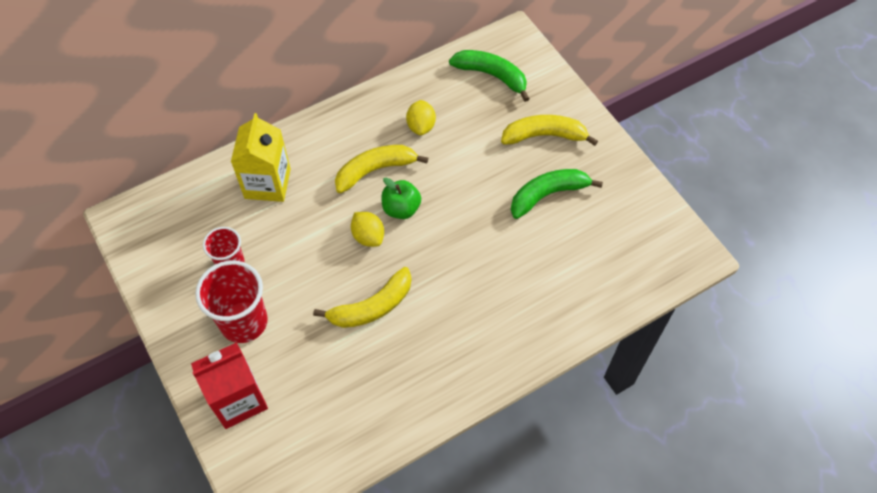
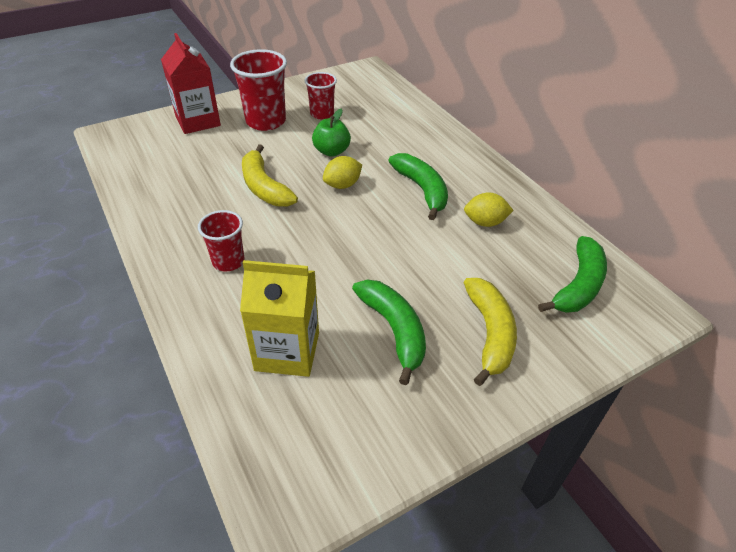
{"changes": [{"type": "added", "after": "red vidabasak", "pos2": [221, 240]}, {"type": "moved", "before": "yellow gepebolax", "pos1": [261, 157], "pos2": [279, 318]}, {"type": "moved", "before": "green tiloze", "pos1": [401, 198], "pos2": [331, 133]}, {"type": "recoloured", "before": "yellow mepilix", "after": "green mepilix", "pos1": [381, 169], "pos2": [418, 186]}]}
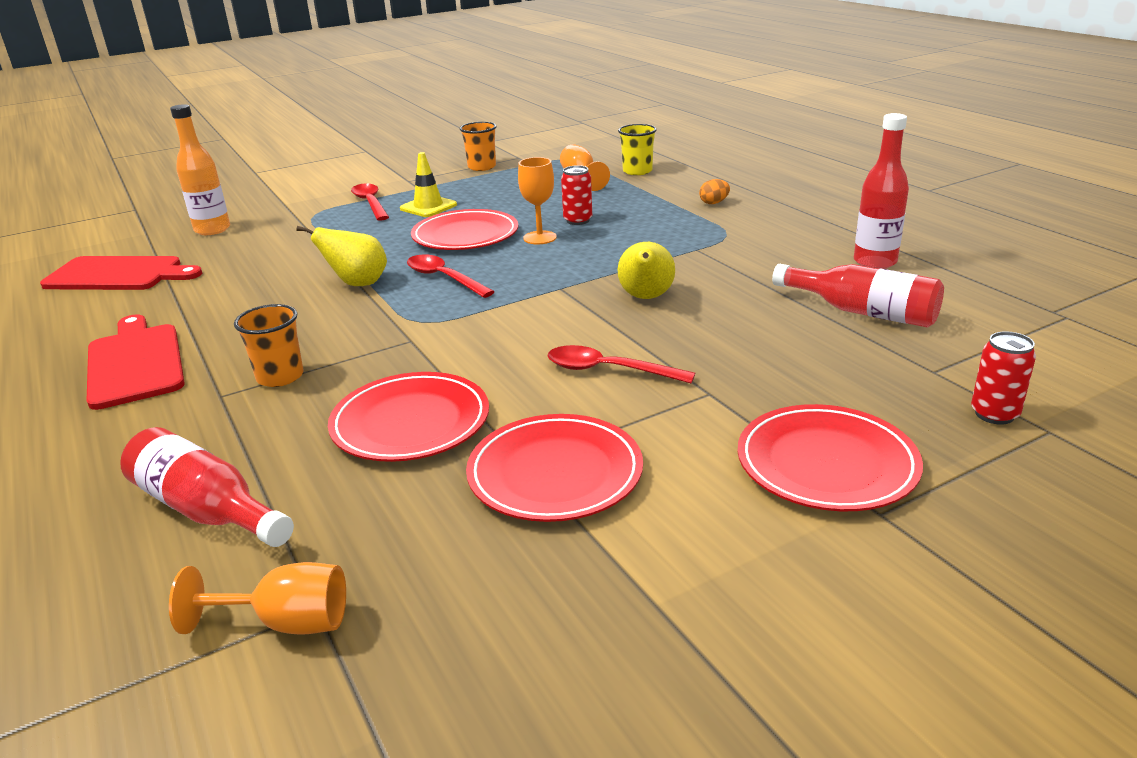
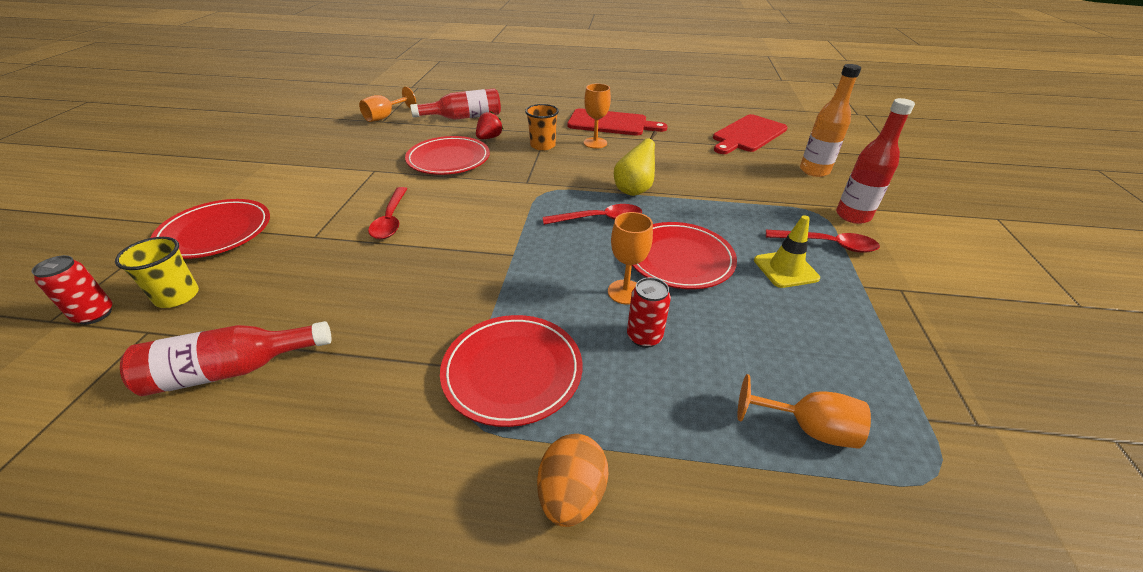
{"changes": [{"type": "removed", "before": "orange vidabasak", "pos1": [478, 146]}, {"type": "removed", "before": "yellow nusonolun", "pos1": [646, 270]}, {"type": "added", "after": "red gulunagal", "pos2": [490, 125]}, {"type": "added", "after": "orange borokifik", "pos2": [597, 116]}, {"type": "moved", "before": "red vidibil", "pos1": [554, 468], "pos2": [511, 371]}, {"type": "moved", "before": "yellow vidabasak", "pos1": [637, 149], "pos2": [157, 272]}, {"type": "moved", "before": "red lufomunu", "pos1": [881, 191], "pos2": [875, 161]}, {"type": "turned", "before": "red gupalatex", "pos1": [621, 364], "pos2": [387, 213], "turn": 120}, {"type": "resized", "before": "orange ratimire", "pos1": [714, 191], "pos2": [572, 480], "scale": 1.64}]}
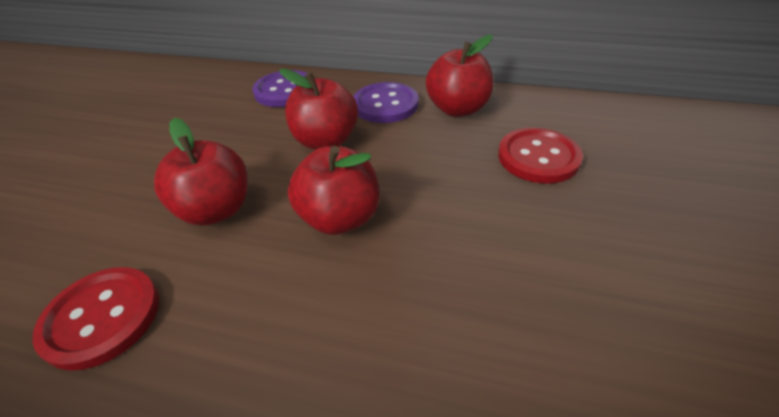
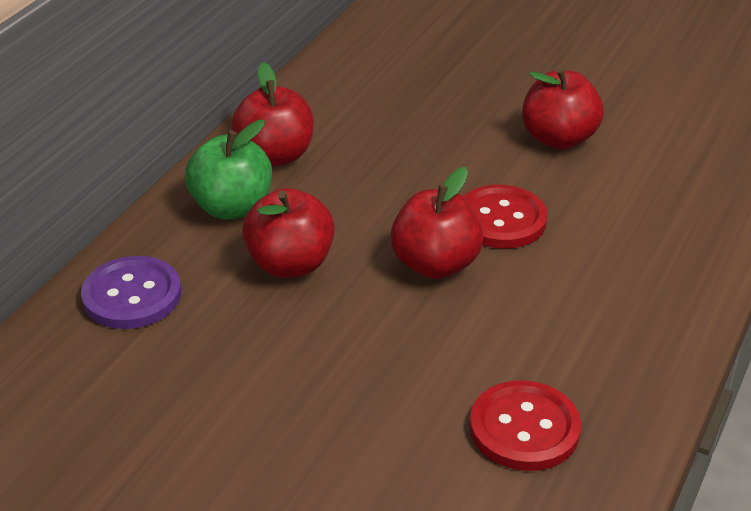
{"changes": [{"type": "moved", "before": "red tiloze", "pos1": [201, 172], "pos2": [563, 108]}, {"type": "moved", "before": "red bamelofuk", "pos1": [540, 156], "pos2": [505, 216]}, {"type": "replaced", "before": "purple bamelofuk", "after": "green tiloze", "pos1": [386, 102], "pos2": [228, 170]}]}
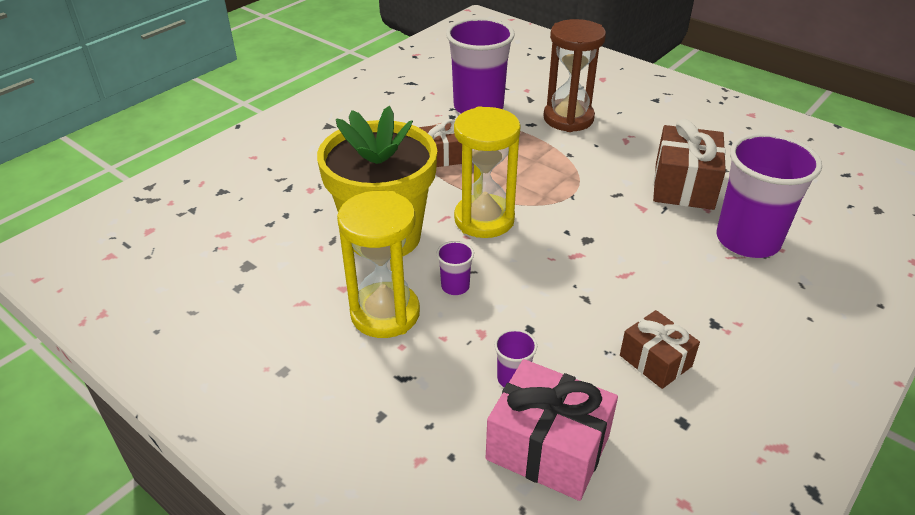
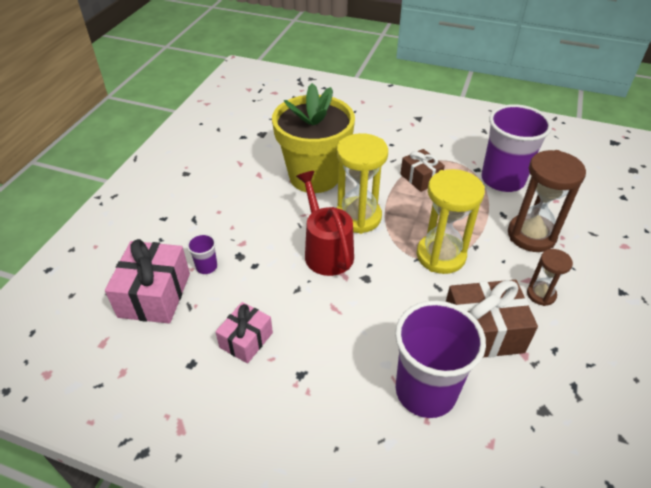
{"changes": [{"type": "removed", "before": "purple vidabasak", "pos1": [455, 268]}, {"type": "added", "after": "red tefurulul", "pos2": [325, 223]}, {"type": "added", "after": "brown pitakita", "pos2": [550, 277]}, {"type": "moved", "before": "yellow pitakita", "pos1": [378, 264], "pos2": [451, 221]}, {"type": "recoloured", "before": "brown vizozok", "after": "pink vizozok", "pos1": [660, 349], "pos2": [244, 333]}]}
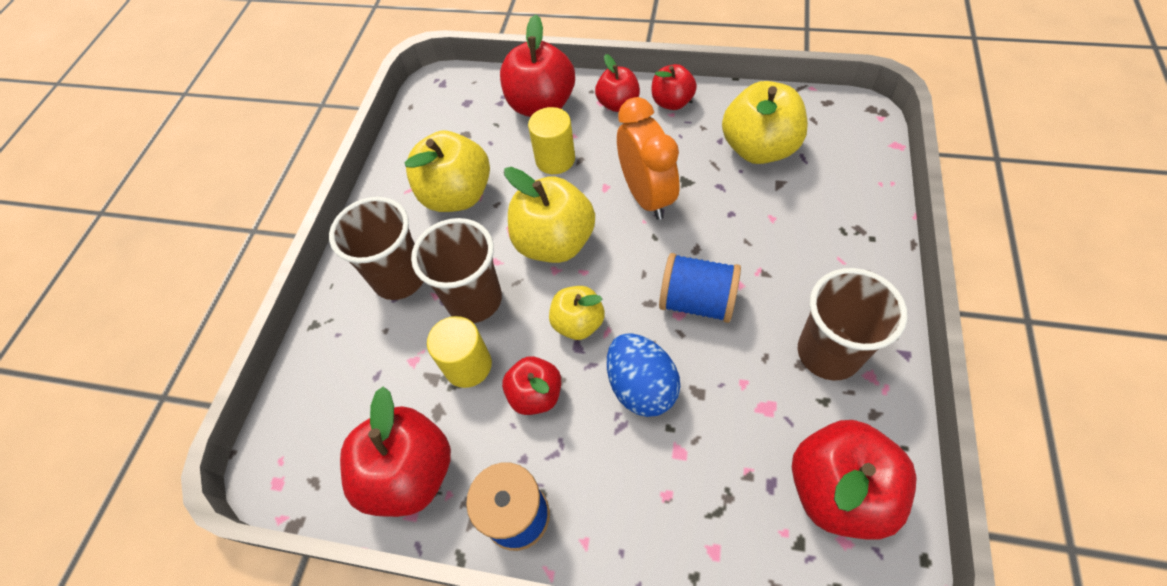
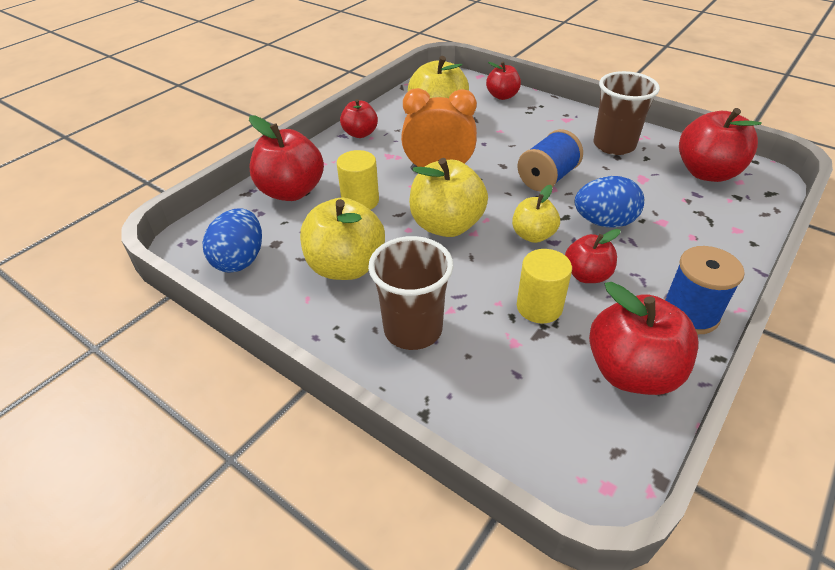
{"changes": [{"type": "removed", "before": "brown vidabasak", "pos1": [456, 270]}, {"type": "added", "after": "blue ratimire", "pos2": [232, 240]}, {"type": "moved", "before": "red tiloze", "pos1": [617, 83], "pos2": [503, 81]}]}
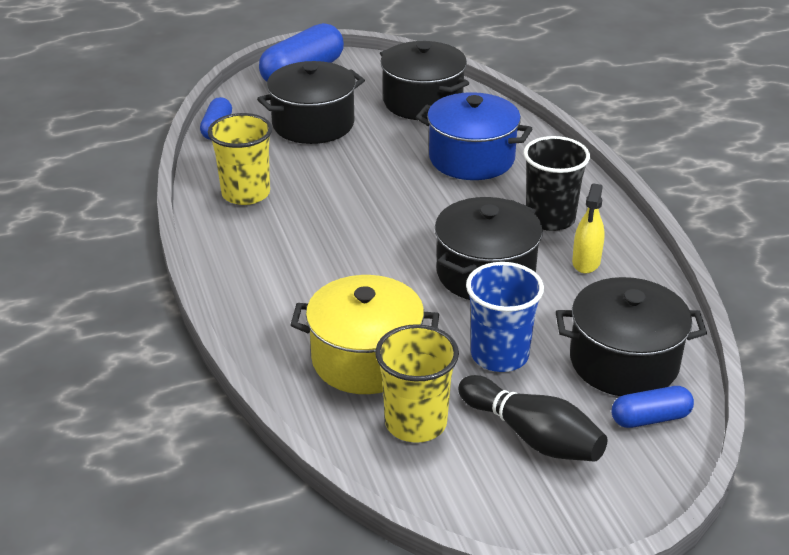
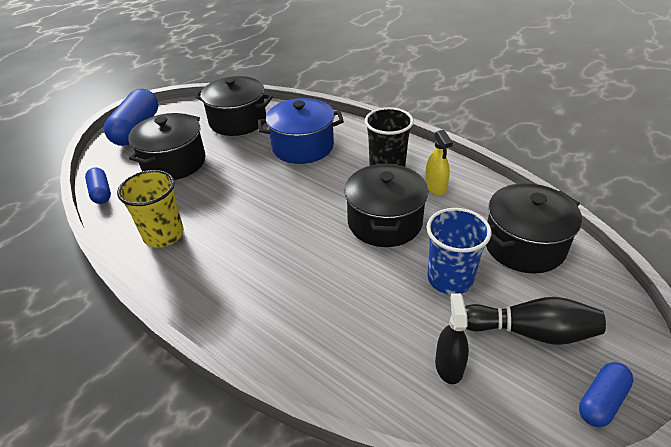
{"changes": [{"type": "removed", "before": "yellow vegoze", "pos1": [364, 334]}, {"type": "moved", "before": "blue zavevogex", "pos1": [653, 407], "pos2": [606, 394]}, {"type": "replaced", "before": "yellow vidabasak", "after": "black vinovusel", "pos1": [417, 383], "pos2": [452, 338]}]}
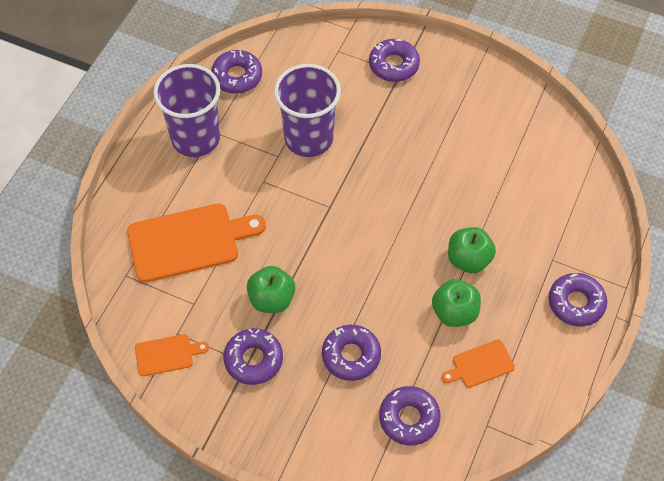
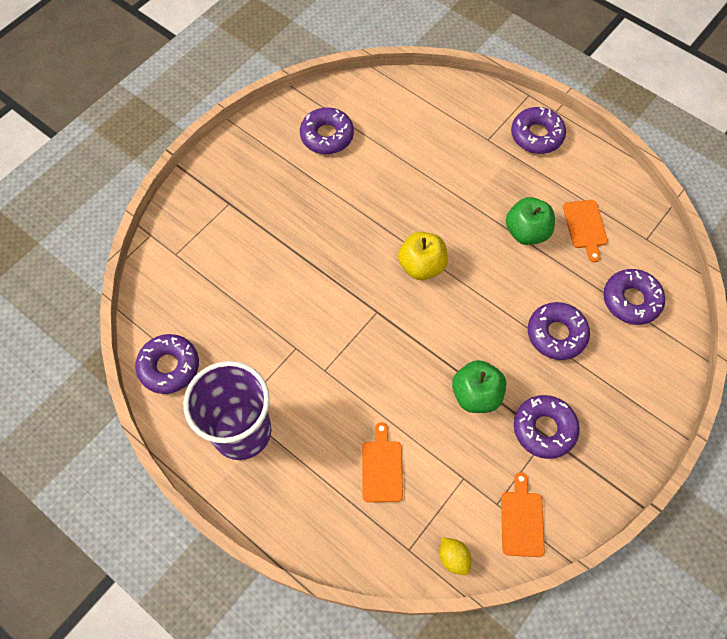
{"changes": [{"type": "removed", "before": "purple vidabasak", "pos1": [307, 110]}, {"type": "removed", "before": "green tiloze", "pos1": [472, 250]}, {"type": "added", "after": "yellow tiloze", "pos2": [423, 256]}, {"type": "added", "after": "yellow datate", "pos2": [455, 556]}, {"type": "moved", "before": "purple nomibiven", "pos1": [394, 60], "pos2": [327, 130]}, {"type": "resized", "before": "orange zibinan", "pos1": [196, 243], "pos2": [382, 462], "scale": 0.5}]}
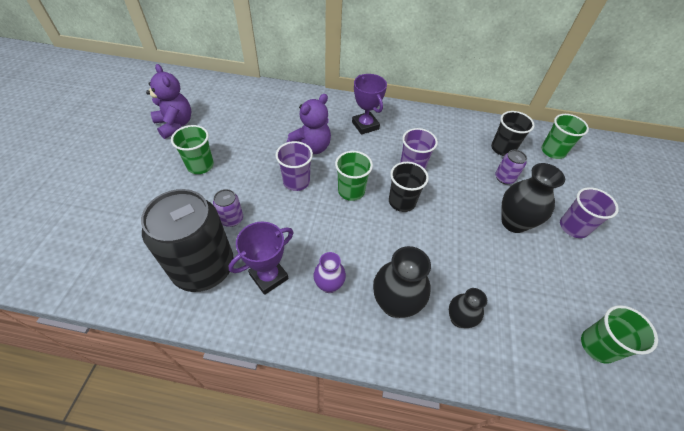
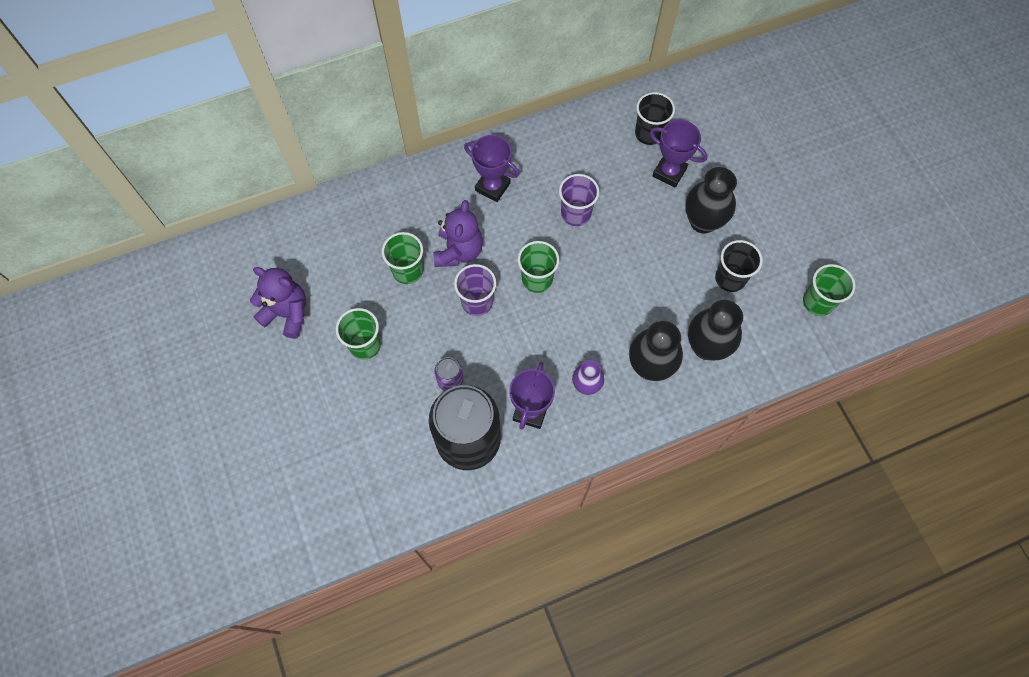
{"changes": [{"type": "removed", "before": "purple vidabasak", "pos1": [589, 212]}, {"type": "moved", "before": "black vidabasak", "pos1": [409, 187], "pos2": [739, 266]}, {"type": "moved", "before": "green vidabasak", "pos1": [565, 136], "pos2": [402, 258]}, {"type": "replaced", "before": "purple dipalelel", "after": "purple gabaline", "pos1": [511, 167], "pos2": [679, 153]}, {"type": "resized", "before": "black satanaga", "pos1": [468, 308], "pos2": [715, 330], "scale": 1.66}]}
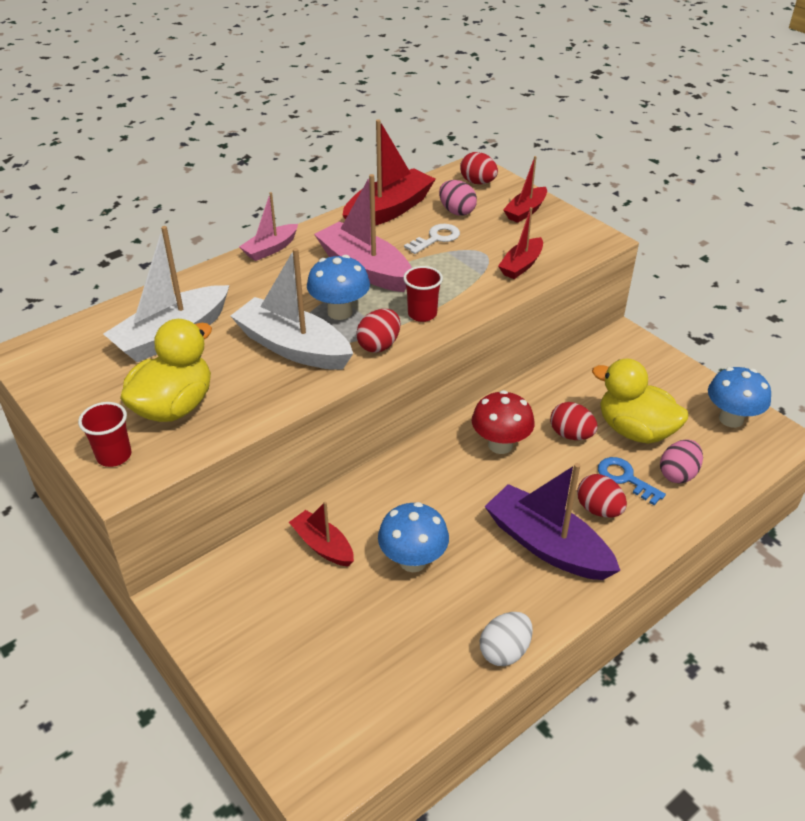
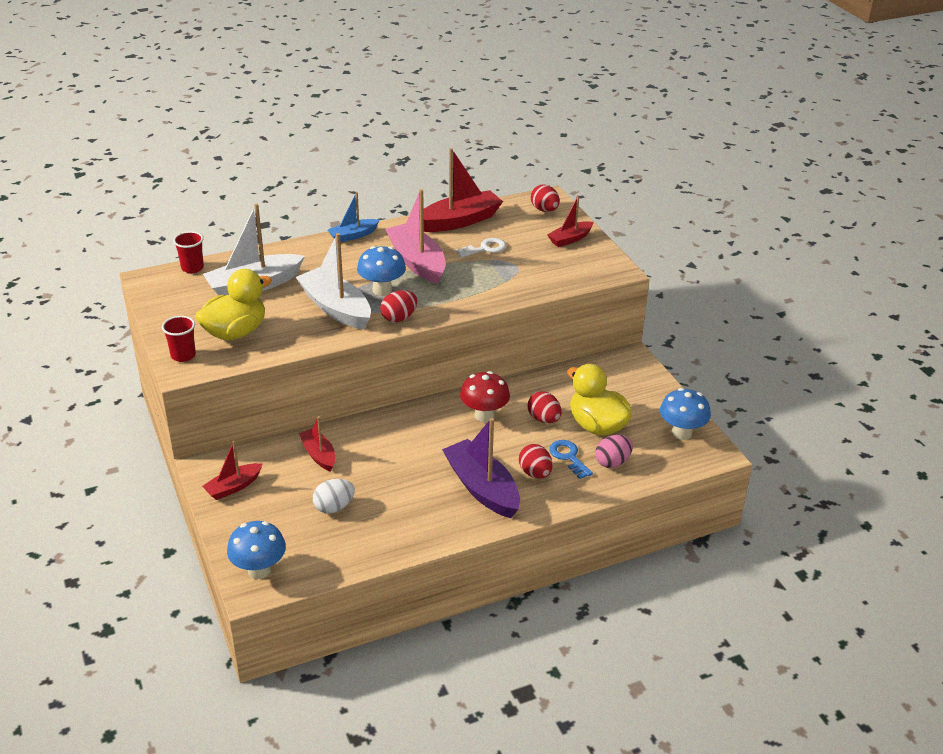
{"changes": [{"type": "removed", "before": "pink ratimire", "pos1": [458, 198]}, {"type": "moved", "before": "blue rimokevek", "pos1": [413, 537], "pos2": [256, 550]}, {"type": "moved", "before": "red vidabasak", "pos1": [423, 294], "pos2": [188, 252]}, {"type": "moved", "before": "white ratimire", "pos1": [506, 639], "pos2": [334, 496]}, {"type": "moved", "before": "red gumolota", "pos1": [520, 243], "pos2": [232, 470]}, {"type": "recoloured", "before": "pink gumolota", "after": "blue gumolota", "pos1": [268, 226], "pos2": [353, 217]}]}
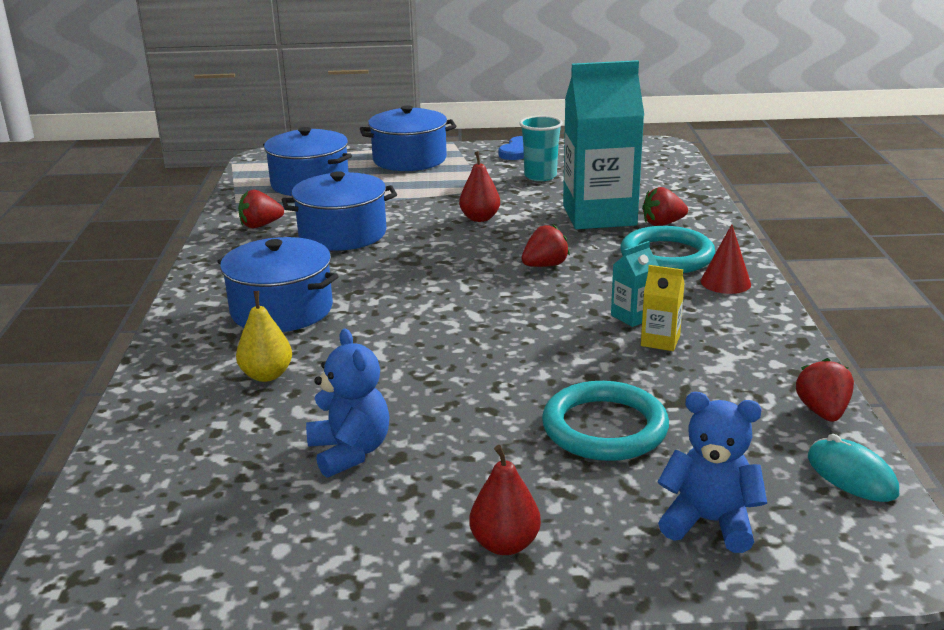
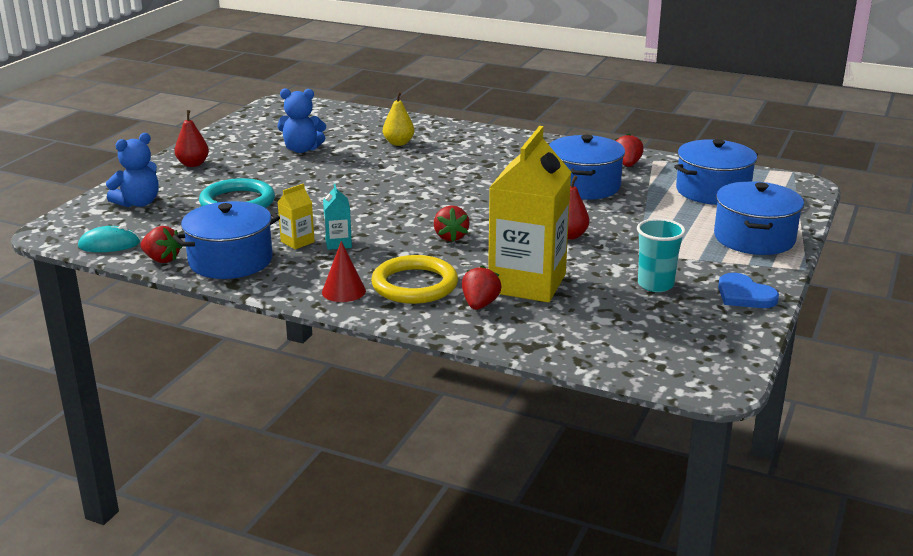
{"changes": [{"type": "moved", "before": "blue vegoze", "pos1": [278, 284], "pos2": [226, 240]}, {"type": "recoloured", "before": "turquoise gepebolax", "after": "yellow gepebolax", "pos1": [603, 144], "pos2": [529, 214]}, {"type": "recoloured", "before": "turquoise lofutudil", "after": "yellow lofutudil", "pos1": [667, 249], "pos2": [414, 279]}]}
